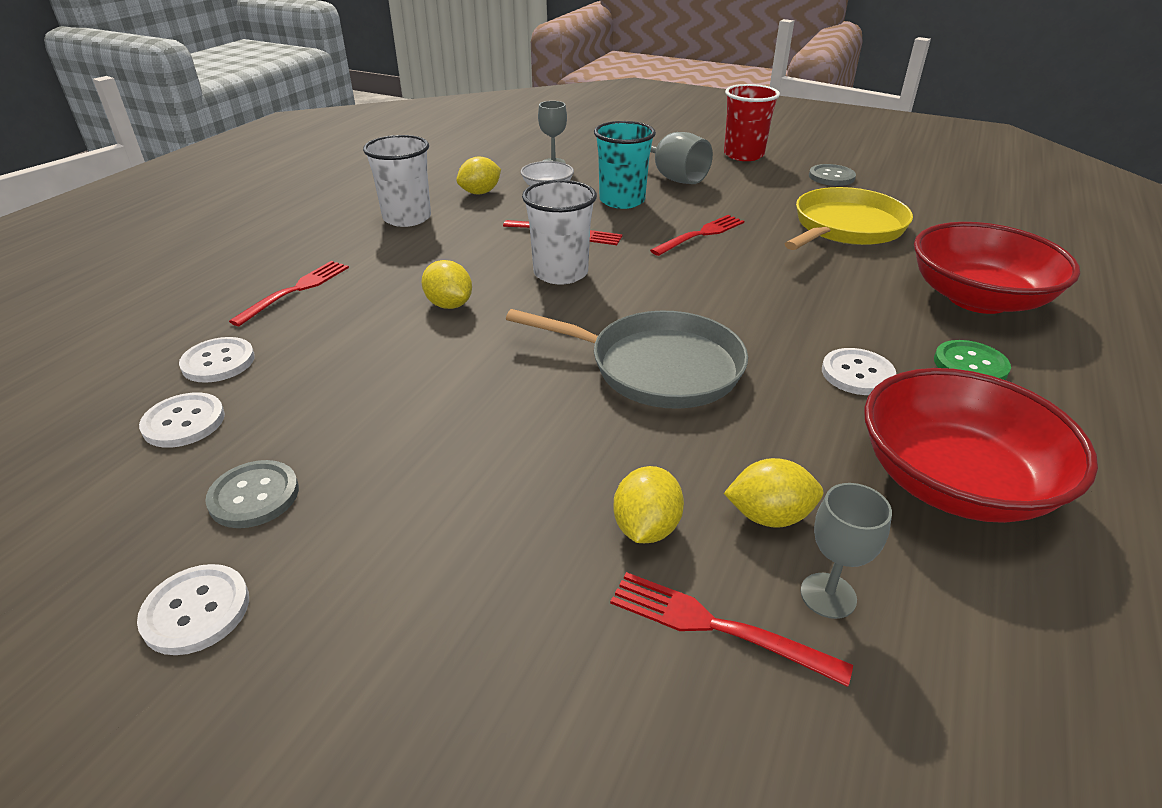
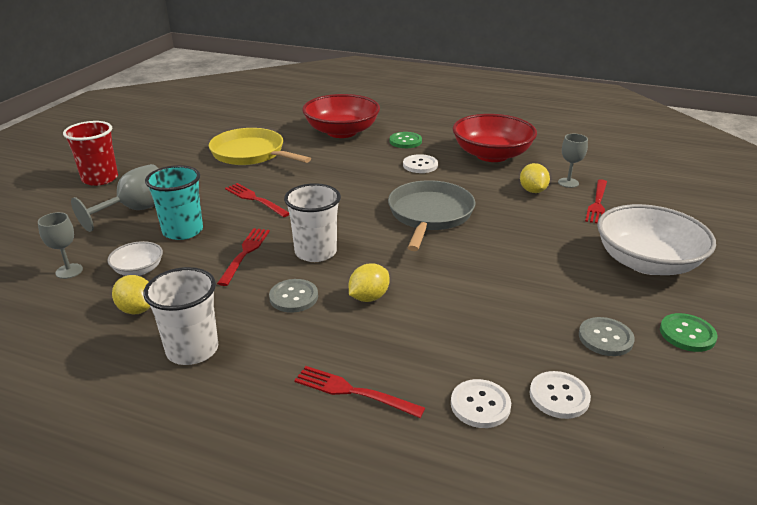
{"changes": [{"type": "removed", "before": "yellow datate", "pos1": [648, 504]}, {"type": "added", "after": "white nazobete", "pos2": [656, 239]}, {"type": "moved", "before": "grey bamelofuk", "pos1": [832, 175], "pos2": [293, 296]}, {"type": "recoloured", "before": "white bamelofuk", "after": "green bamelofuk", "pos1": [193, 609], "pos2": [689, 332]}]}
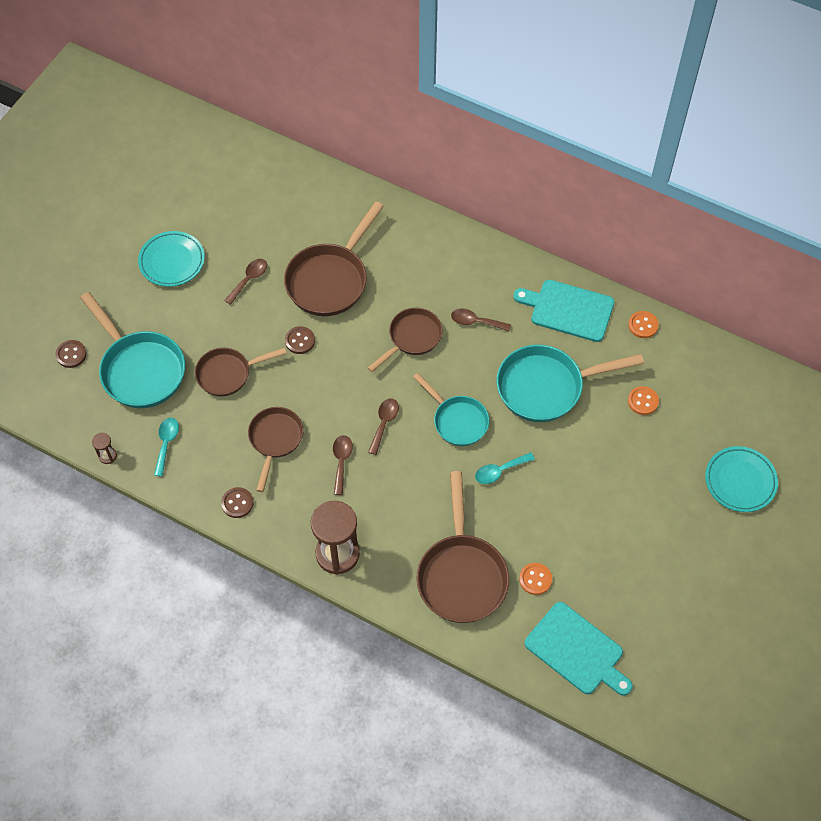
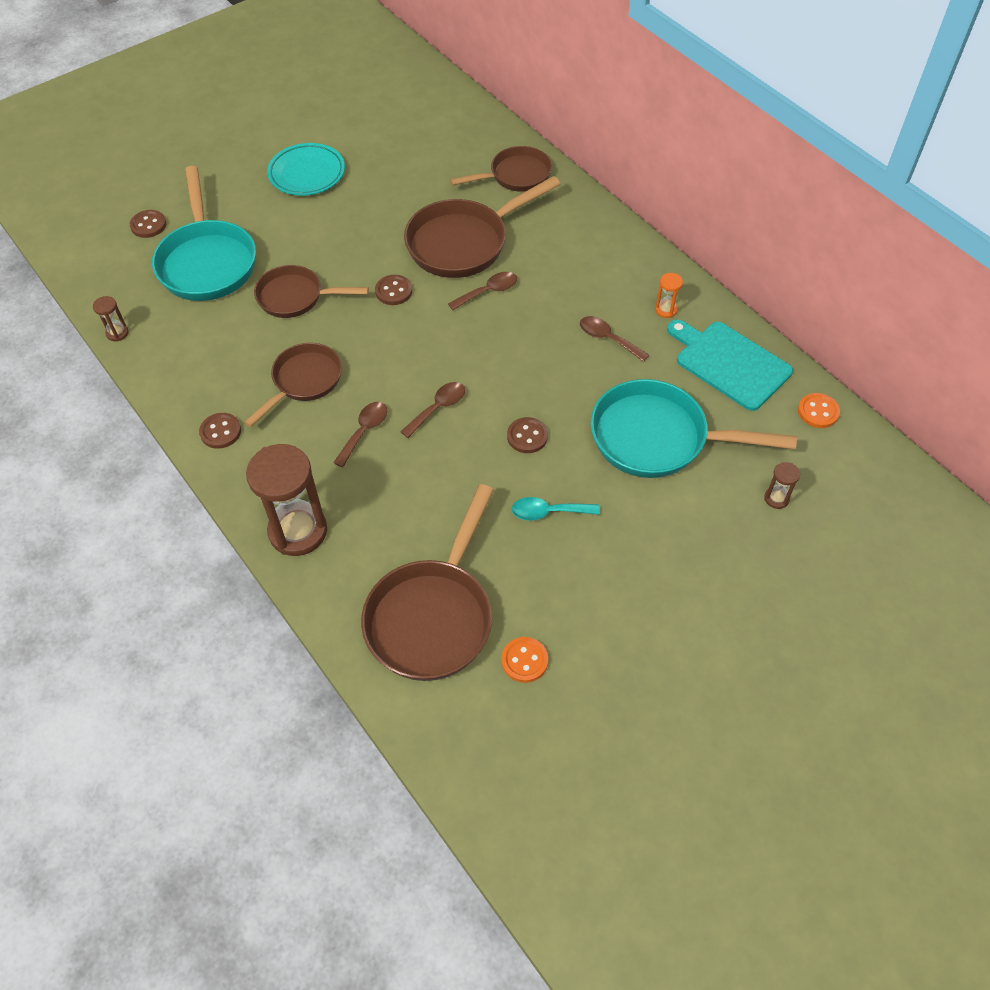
{"changes": [{"type": "removed", "before": "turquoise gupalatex", "pos1": [166, 447]}, {"type": "removed", "before": "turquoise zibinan", "pos1": [579, 649]}, {"type": "removed", "before": "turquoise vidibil", "pos1": [741, 479]}, {"type": "added", "after": "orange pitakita", "pos2": [669, 295]}, {"type": "moved", "before": "brown gupalatex", "pos1": [245, 282], "pos2": [482, 291]}, {"type": "moved", "before": "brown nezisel", "pos1": [405, 340], "pos2": [501, 169]}, {"type": "replaced", "before": "turquoise nezisel", "after": "brown bamelofuk", "pos1": [451, 409], "pos2": [527, 435]}, {"type": "replaced", "before": "orange bamelofuk", "after": "brown pitakita", "pos1": [643, 400], "pos2": [782, 485]}]}
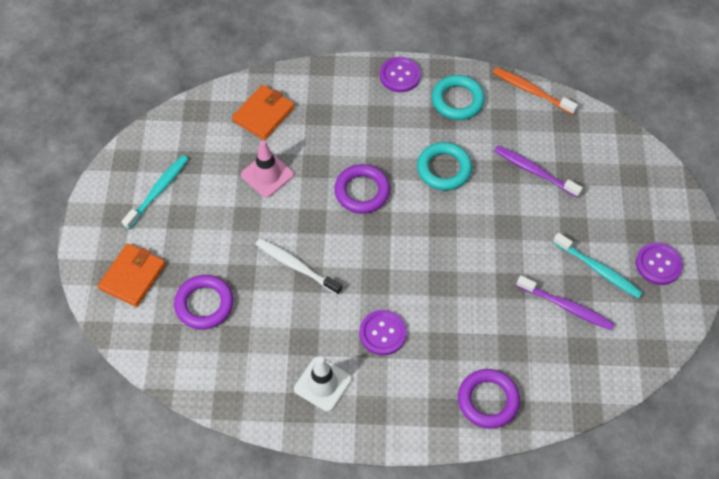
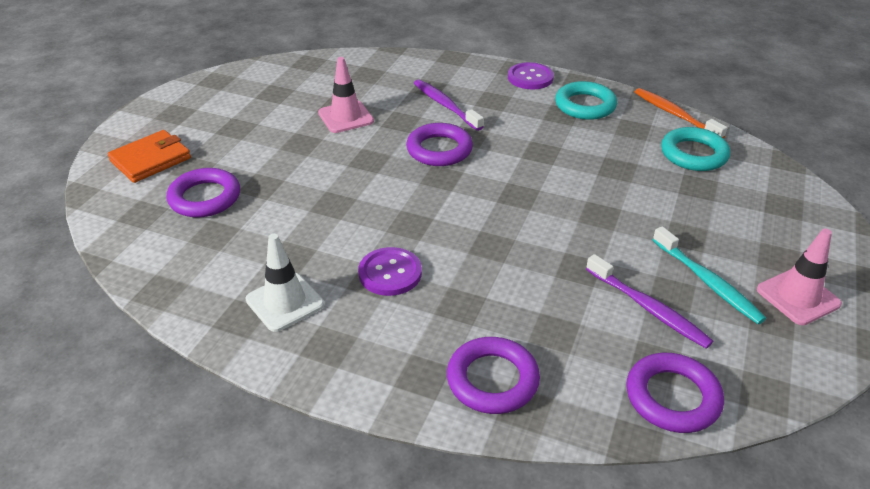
{"changes": [{"type": "removed", "before": "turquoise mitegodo", "pos1": [155, 192]}, {"type": "removed", "before": "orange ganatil", "pos1": [263, 112]}, {"type": "removed", "before": "white mitegodo", "pos1": [298, 266]}, {"type": "added", "after": "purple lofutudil", "pos2": [675, 393]}, {"type": "moved", "before": "turquoise lofutudil", "pos1": [444, 166], "pos2": [695, 149]}, {"type": "moved", "before": "purple mitegodo", "pos1": [538, 172], "pos2": [449, 105]}, {"type": "replaced", "before": "purple bamelofuk", "after": "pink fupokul", "pos1": [659, 263], "pos2": [799, 277]}]}
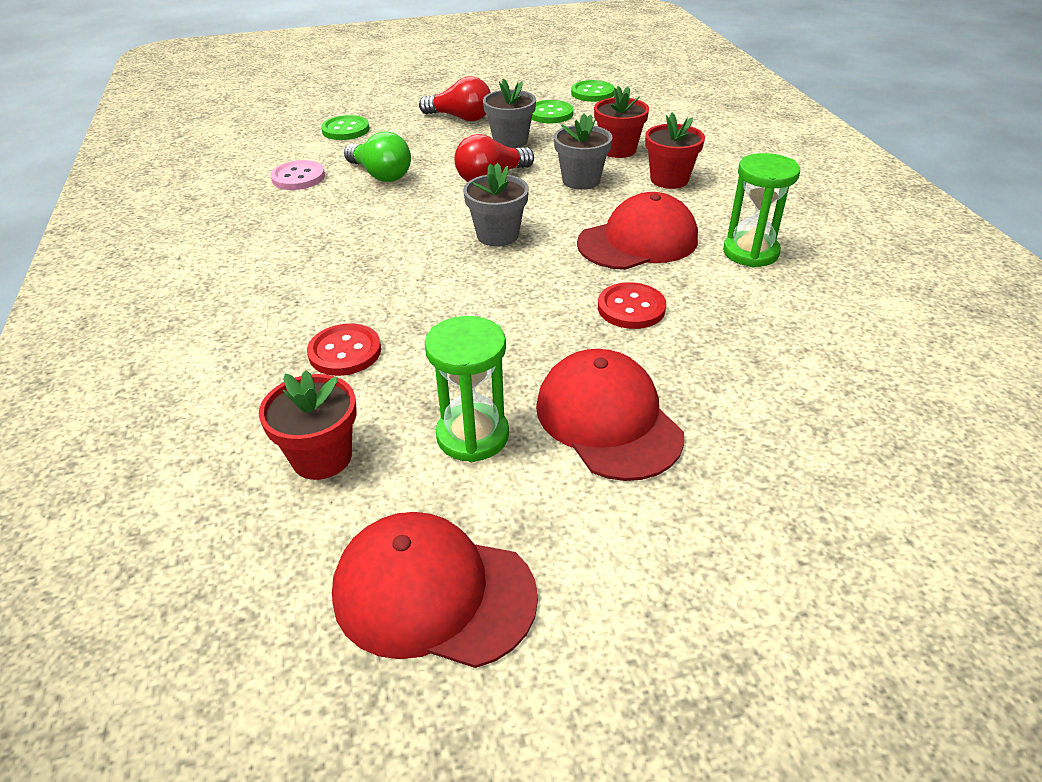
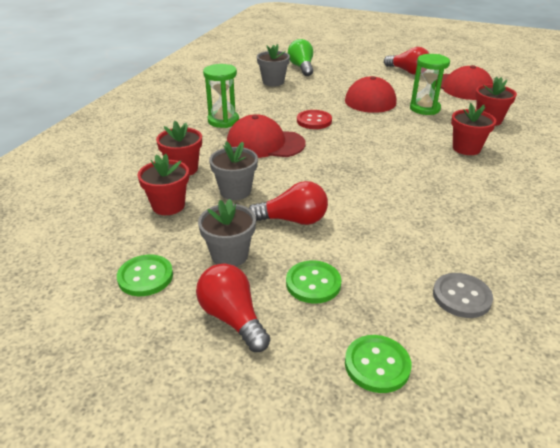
{"changes": [{"type": "added", "after": "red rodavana", "pos2": [406, 61]}, {"type": "moved", "before": "green rodavana", "pos1": [377, 156], "pos2": [300, 57]}, {"type": "moved", "before": "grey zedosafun", "pos1": [496, 205], "pos2": [273, 65]}, {"type": "moved", "before": "green bamelofuk", "pos1": [593, 91], "pos2": [313, 282]}, {"type": "replaced", "before": "red bamelofuk", "after": "red zedosafun", "pos1": [344, 350], "pos2": [473, 129]}, {"type": "recoloured", "before": "pink bamelofuk", "after": "grey bamelofuk", "pos1": [297, 175], "pos2": [463, 295]}]}
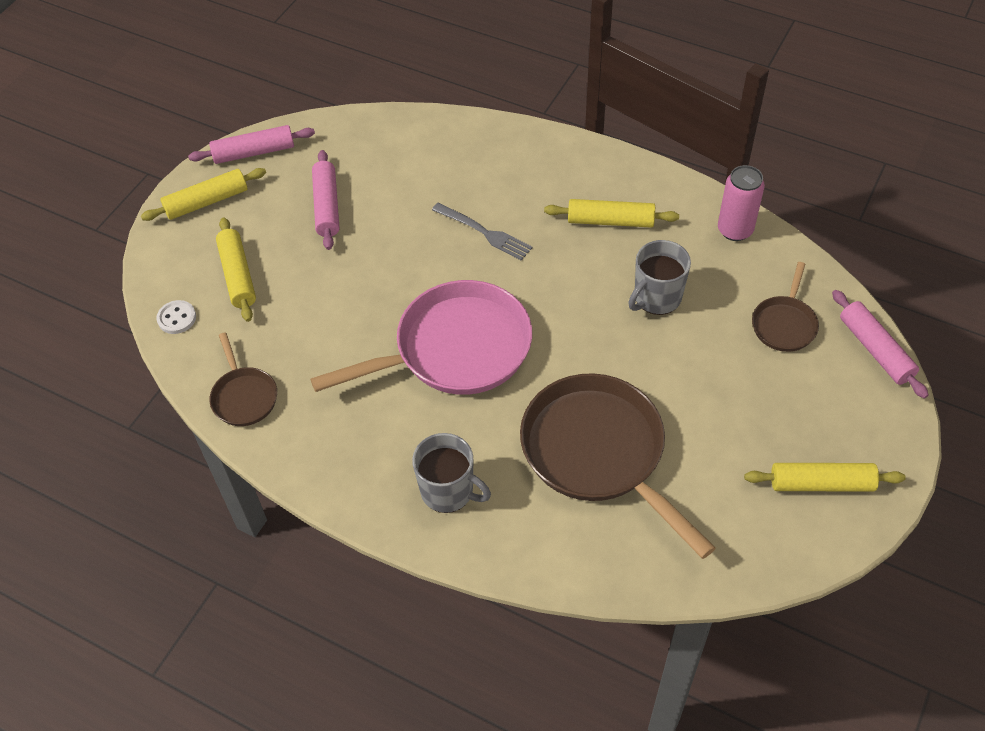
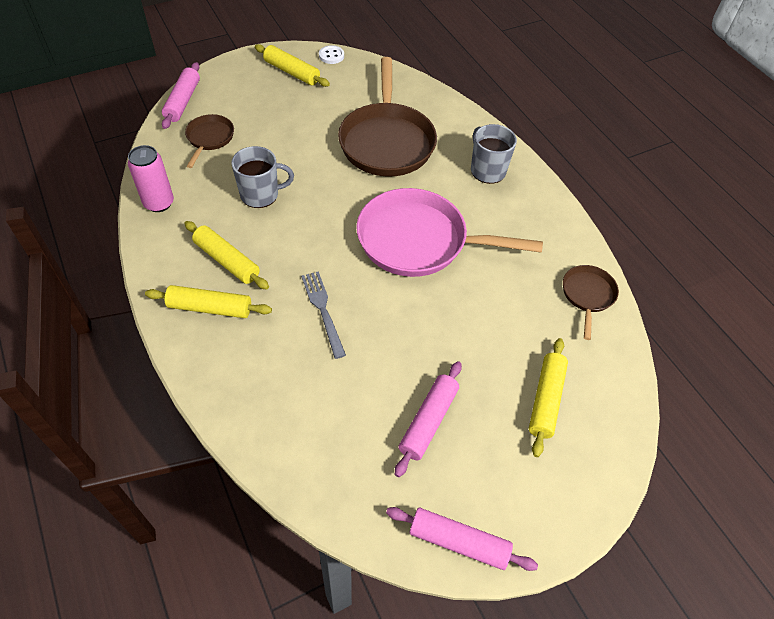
{"changes": [{"type": "moved", "before": "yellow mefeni", "pos1": [203, 194], "pos2": [208, 301]}, {"type": "moved", "before": "white bamelofuk", "pos1": [176, 317], "pos2": [331, 54]}, {"type": "turned", "before": "brown nezisel", "pos1": [785, 307], "pos2": [209, 141], "turn": -45}]}
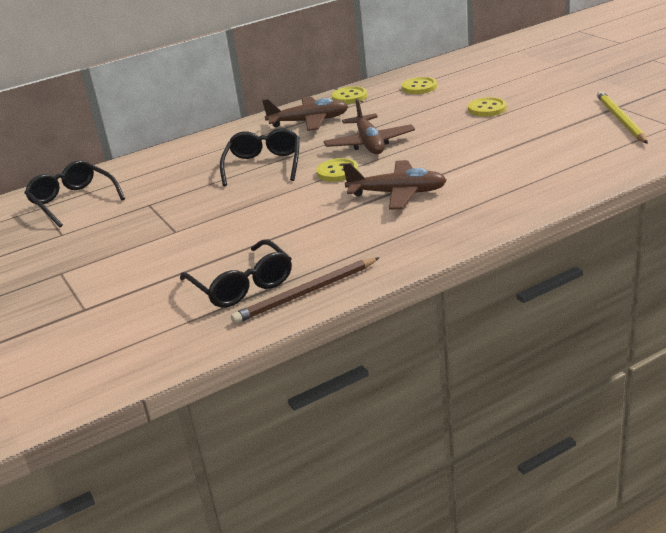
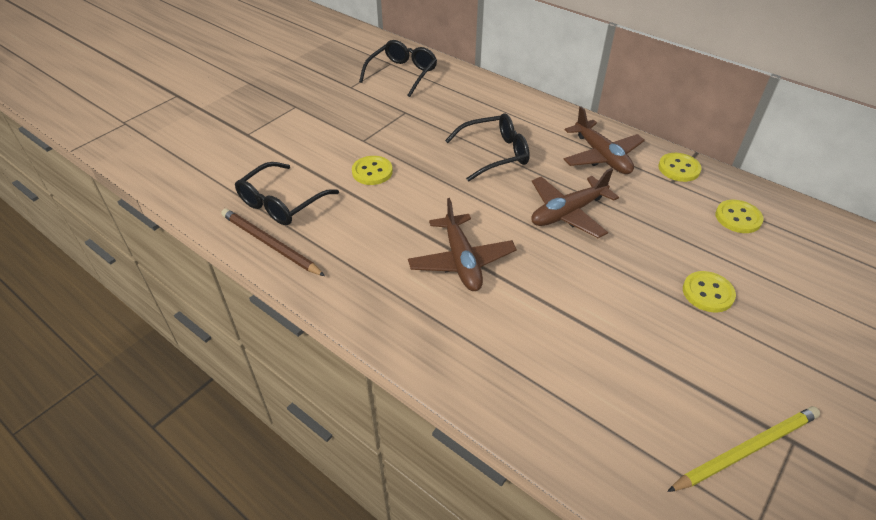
{"changes": [{"type": "moved", "before": "yellow bamelofuk", "pos1": [337, 170], "pos2": [372, 170]}]}
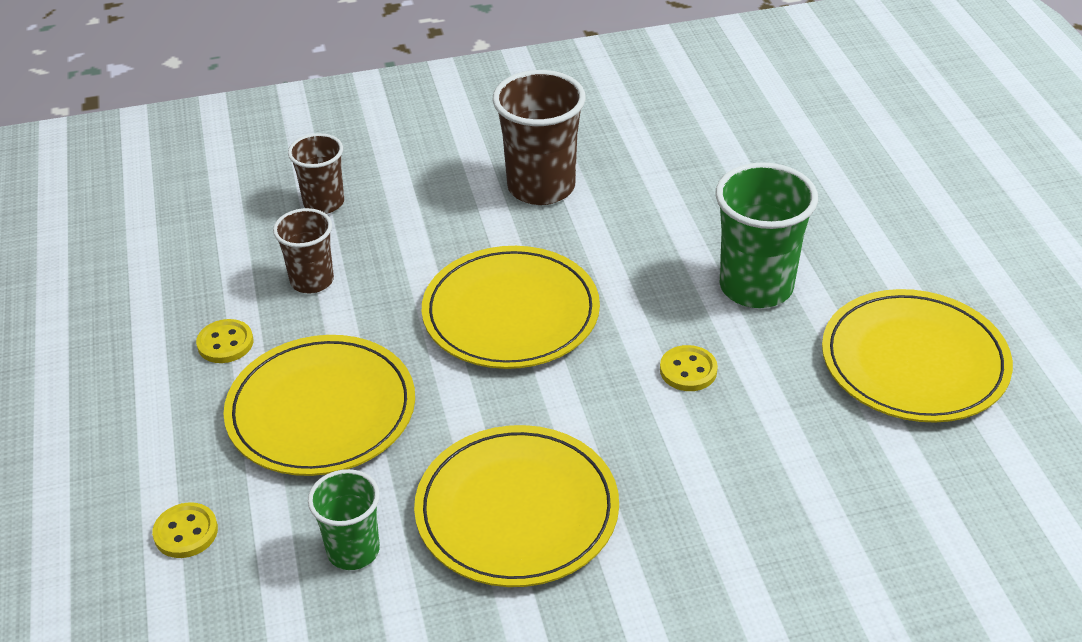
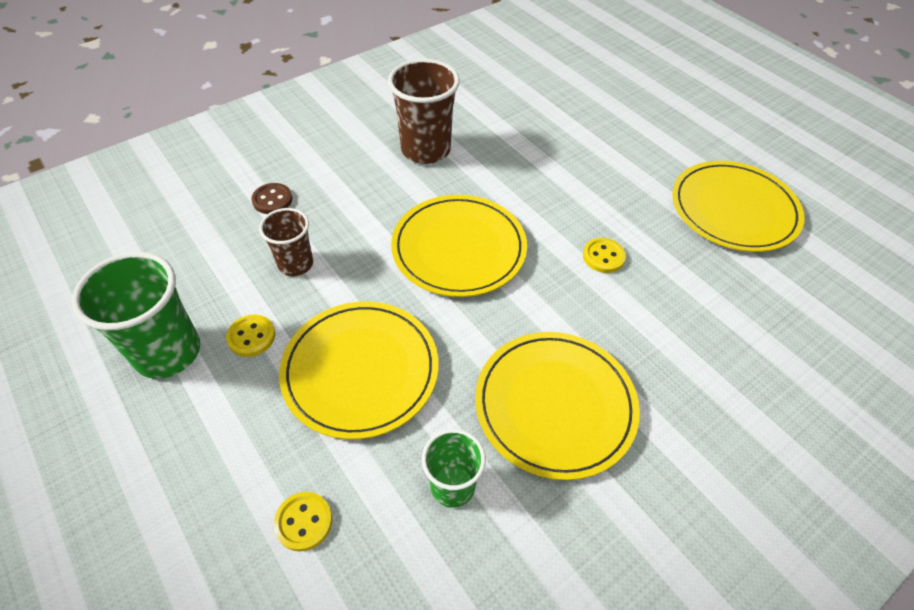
{"changes": [{"type": "moved", "before": "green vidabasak", "pos1": [766, 235], "pos2": [136, 315]}, {"type": "replaced", "before": "brown vidabasak", "after": "brown bamelofuk", "pos1": [316, 173], "pos2": [271, 198]}]}
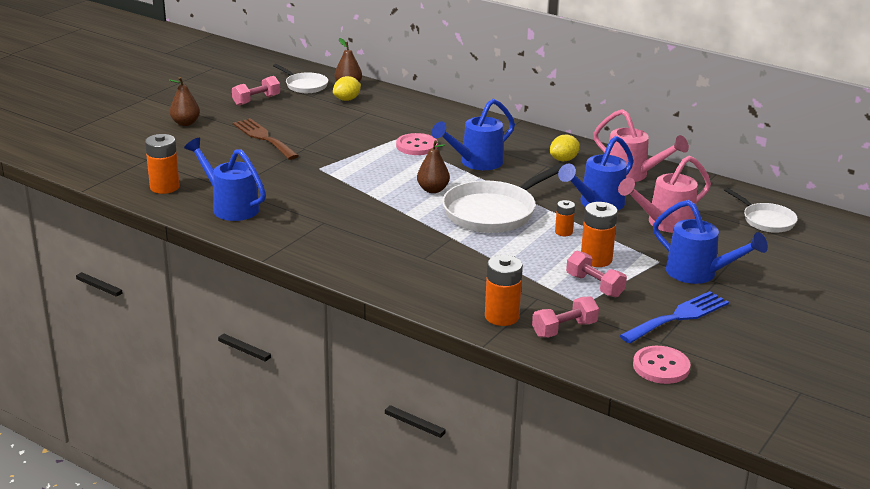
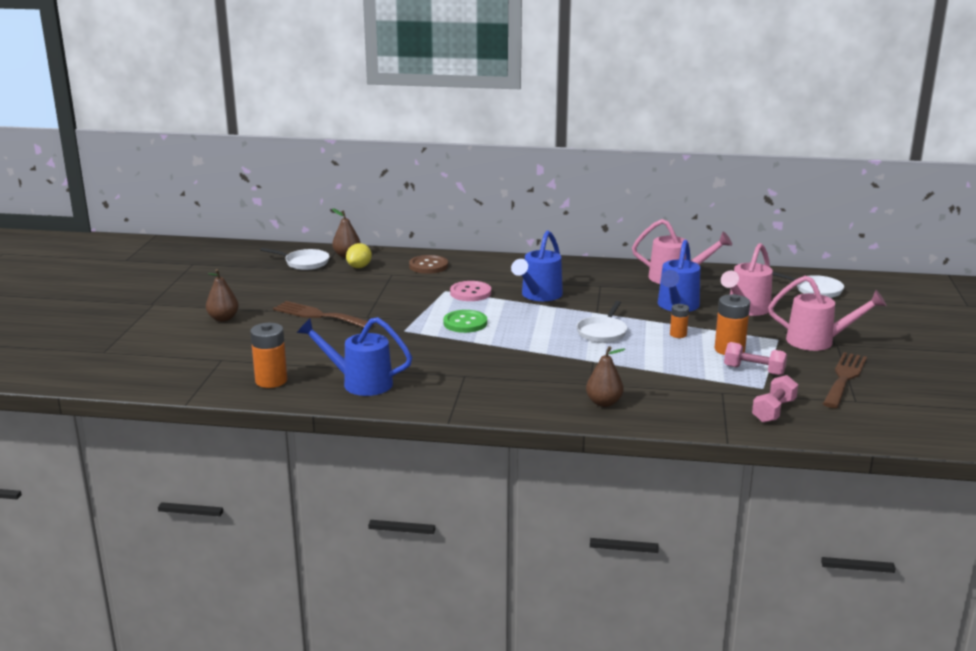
{"changes": [{"type": "removed", "before": "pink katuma", "pos1": [256, 91]}, {"type": "removed", "before": "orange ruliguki", "pos1": [504, 290]}, {"type": "removed", "before": "yellow datate", "pos1": [565, 148]}, {"type": "removed", "before": "pink bamelofuk", "pos1": [661, 365]}, {"type": "added", "after": "brown bamelofuk", "pos2": [428, 264]}, {"type": "added", "after": "green bamelofuk", "pos2": [465, 321]}, {"type": "moved", "before": "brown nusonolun", "pos1": [433, 166], "pos2": [605, 376]}, {"type": "recoloured", "before": "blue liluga", "after": "brown liluga", "pos1": [674, 317], "pos2": [845, 380]}, {"type": "recoloured", "before": "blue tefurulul", "after": "pink tefurulul", "pos1": [710, 242], "pos2": [827, 313]}, {"type": "resized", "before": "white nezisel", "pos1": [503, 198], "pos2": [601, 322], "scale": 0.56}]}
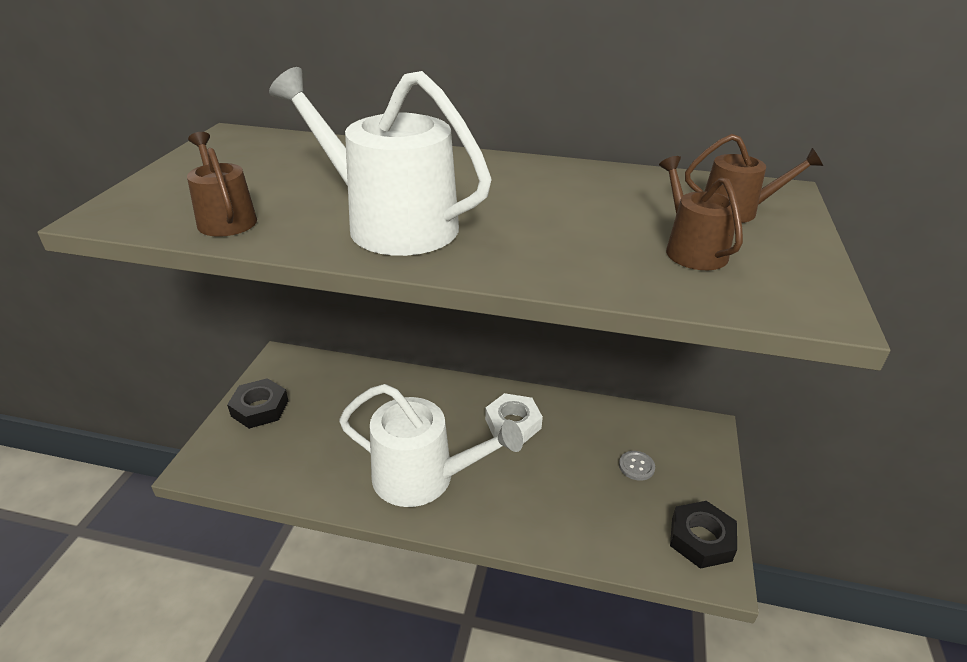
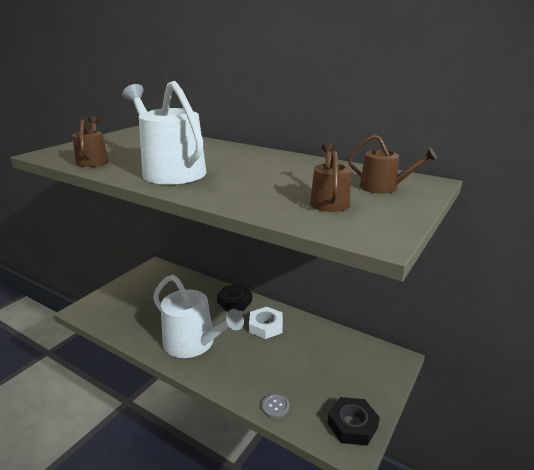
{"changes": [{"type": "moved", "before": "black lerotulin", "pos1": [257, 403], "pos2": [234, 298]}, {"type": "moved", "before": "grey bamelofuk", "pos1": [637, 466], "pos2": [275, 406]}]}
